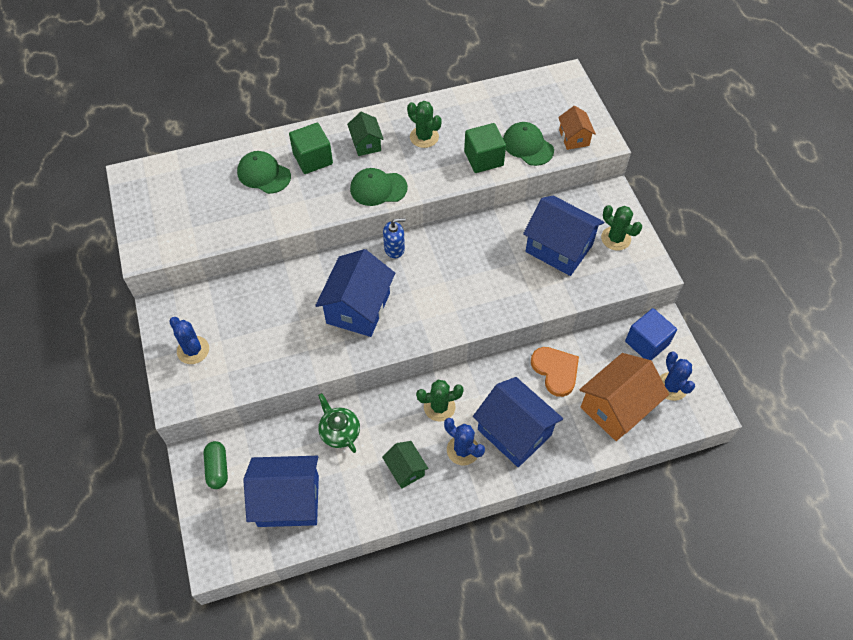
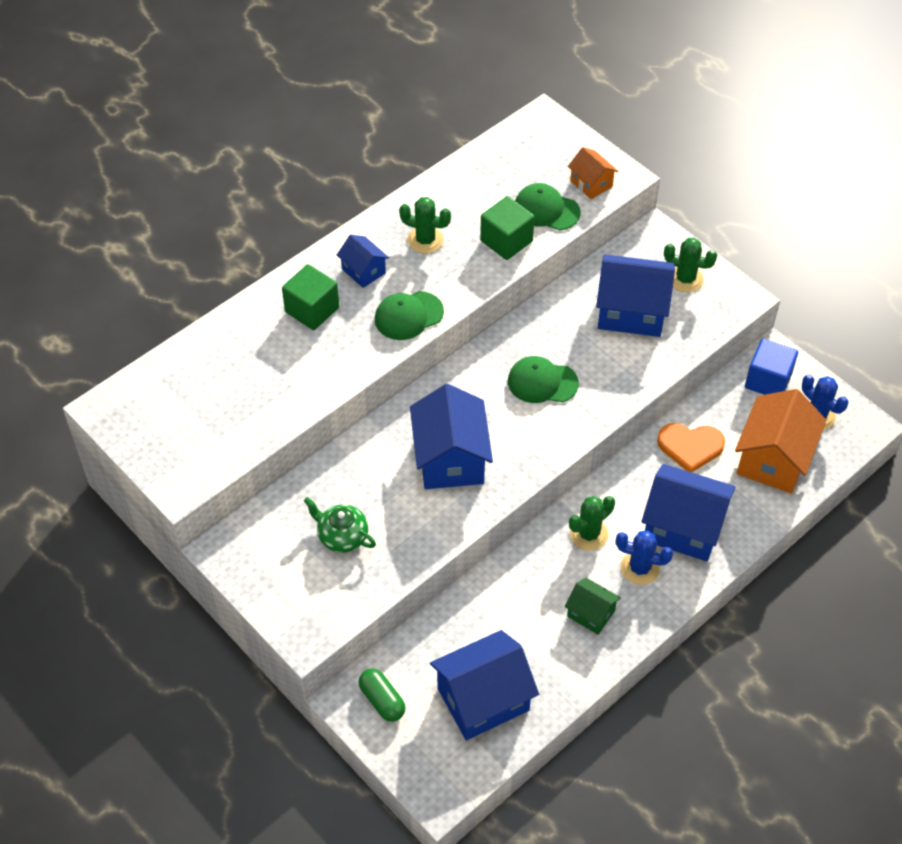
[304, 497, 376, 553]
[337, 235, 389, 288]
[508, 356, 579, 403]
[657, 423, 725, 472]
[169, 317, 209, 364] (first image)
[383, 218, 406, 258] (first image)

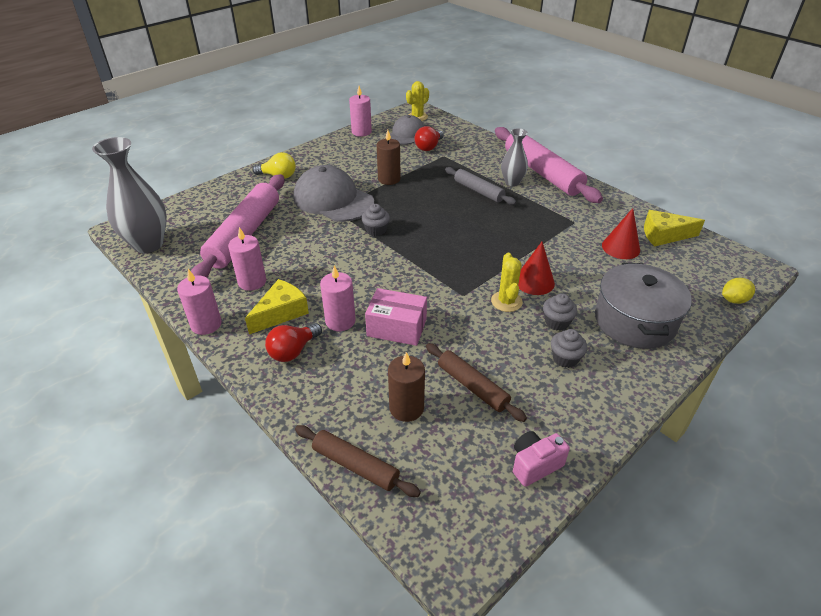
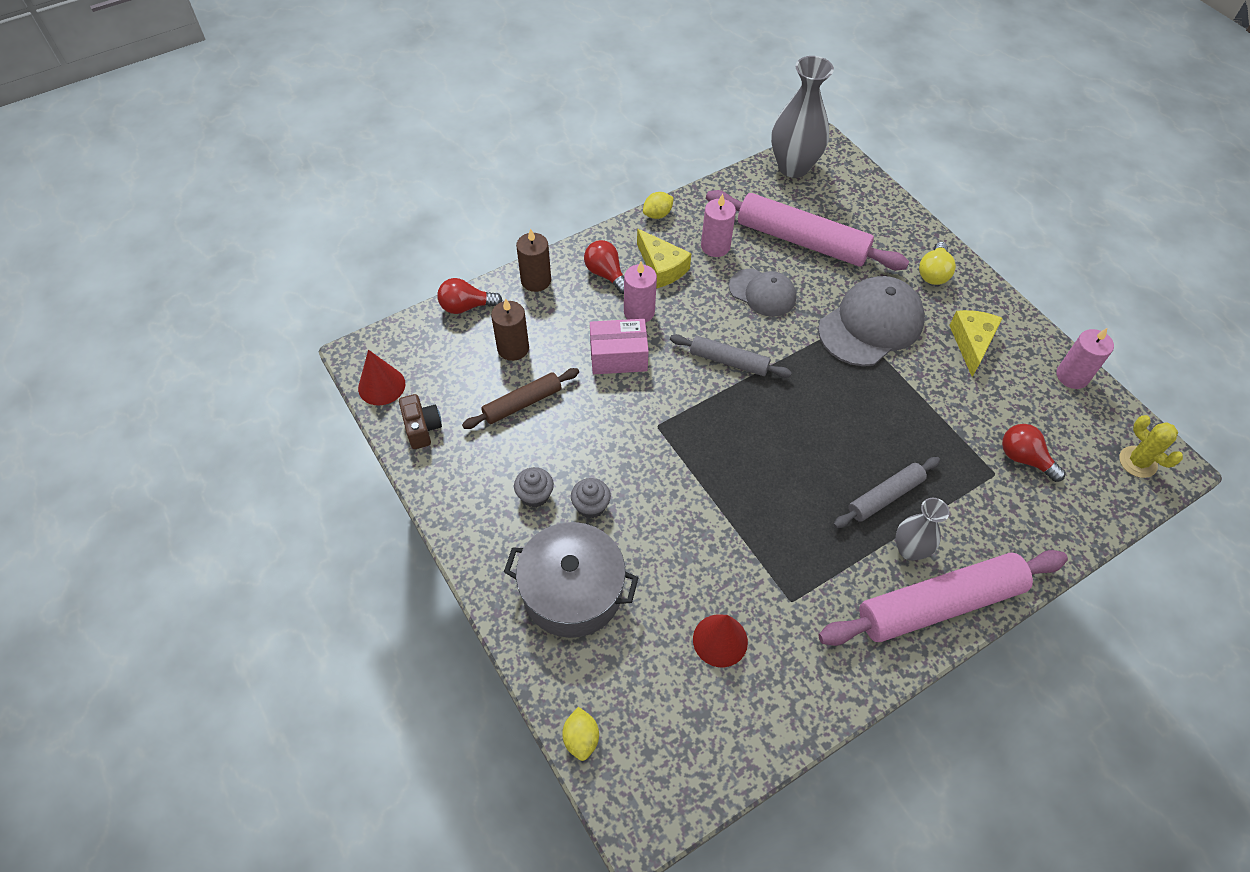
[358, 350, 405, 405]
[399, 394, 442, 449]
[437, 278, 502, 314]
[516, 228, 551, 292]
[590, 319, 649, 374]
[643, 192, 674, 219]
[670, 334, 792, 378]
[729, 268, 796, 317]
[949, 310, 1003, 377]
[362, 204, 390, 236] (first image)
[491, 253, 523, 312] (first image)

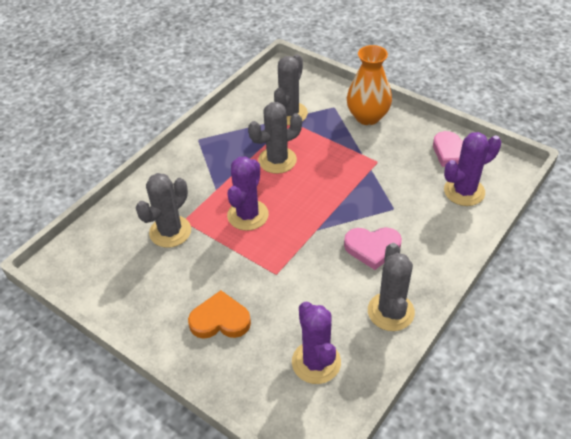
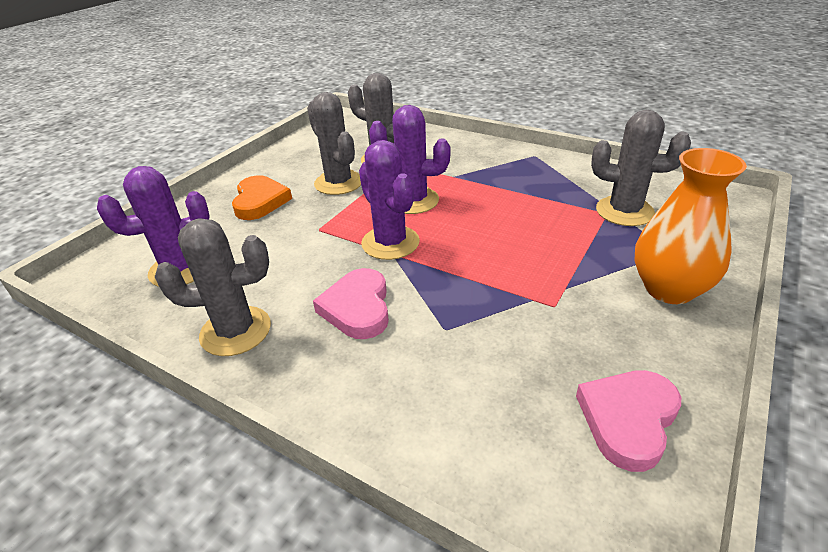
[307, 92, 361, 195]
[359, 140, 420, 260]

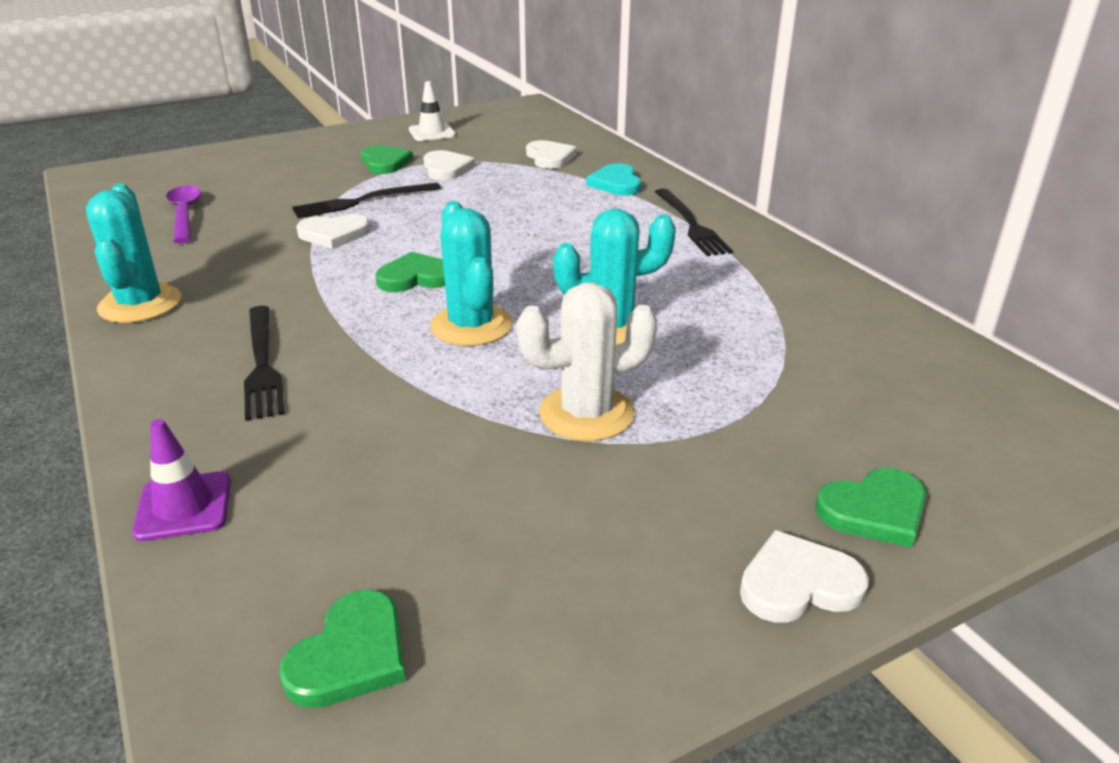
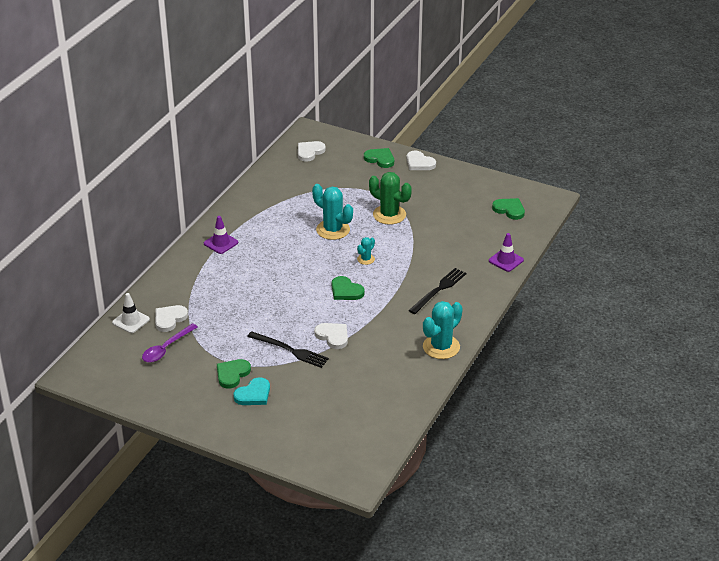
[112, 293, 150, 333]
[142, 323, 198, 363]
[204, 216, 238, 254]
[233, 377, 270, 405]
[298, 141, 326, 162]
[357, 237, 375, 265]
[369, 172, 412, 225]
[492, 198, 525, 220]

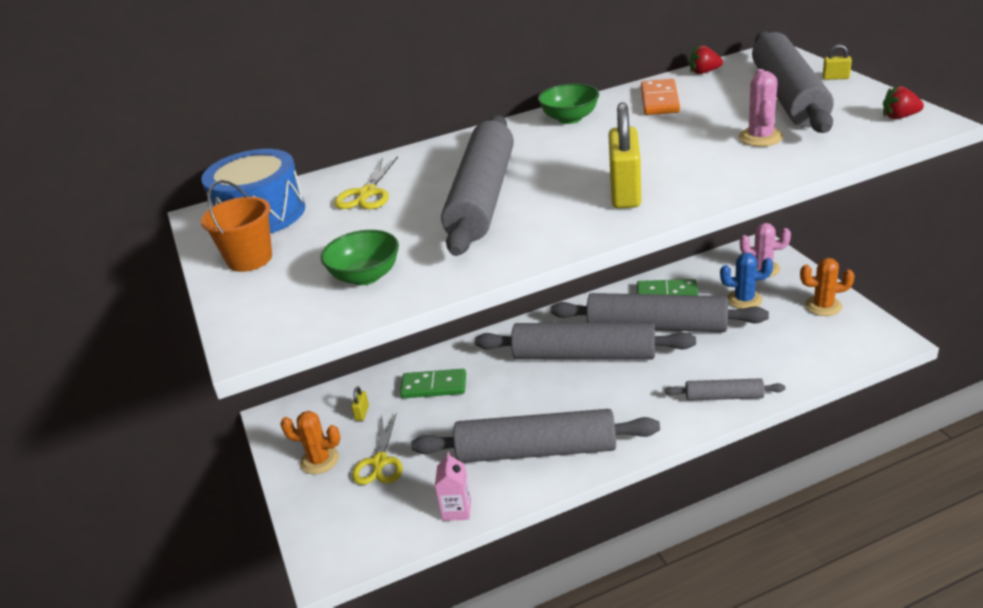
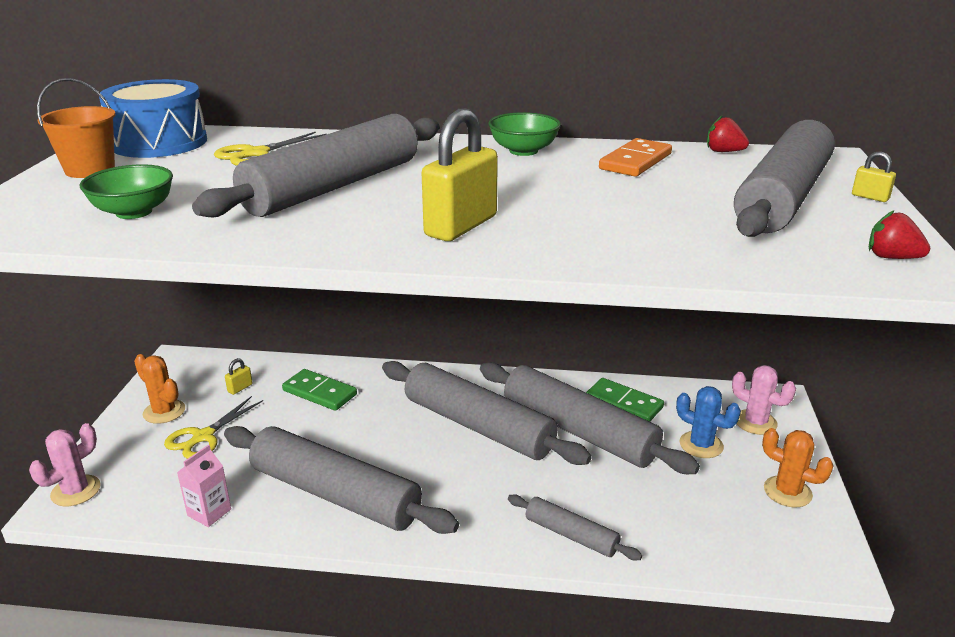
[29, 423, 101, 506]

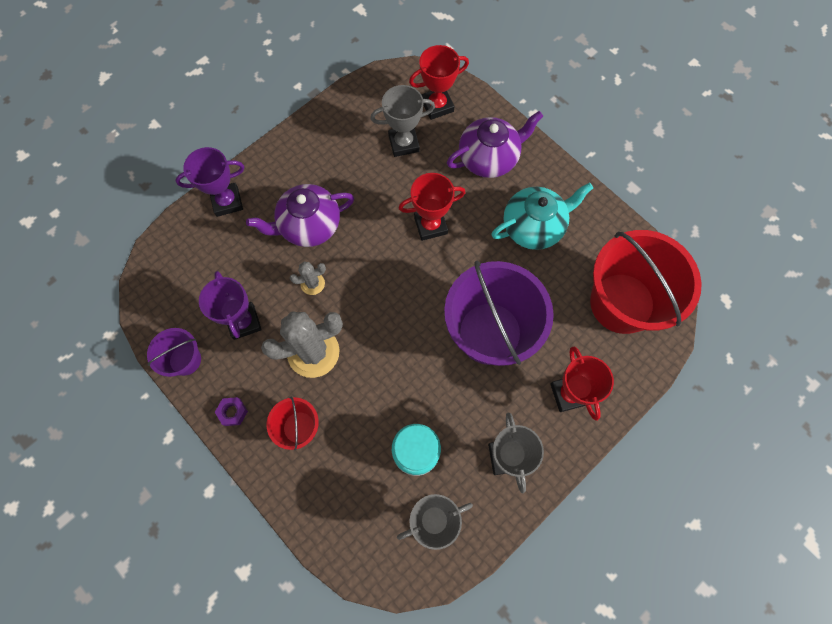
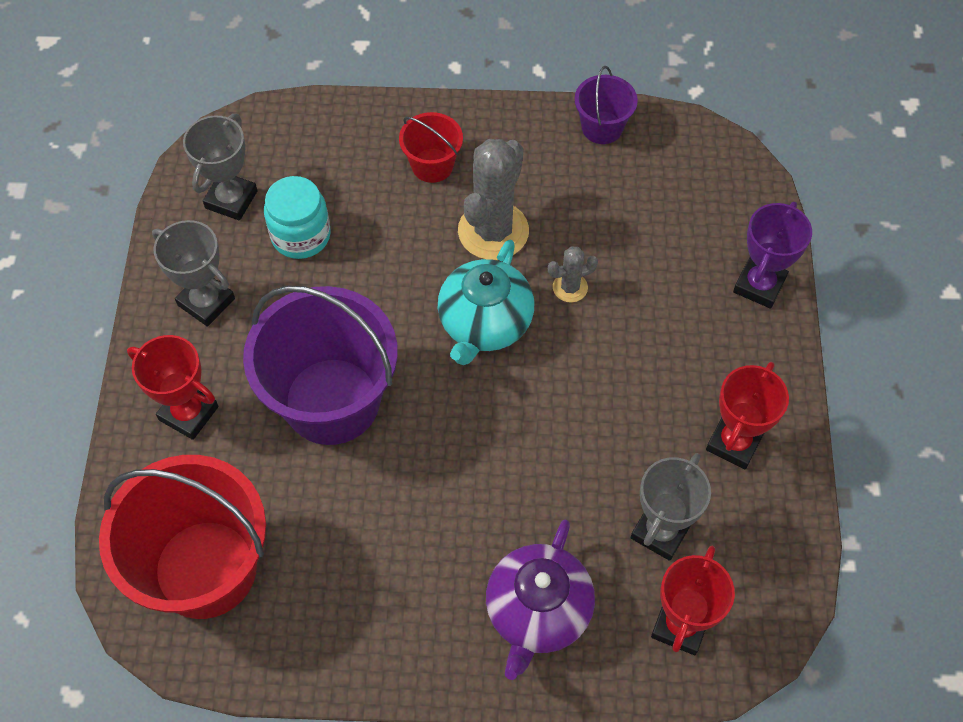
[438, 240, 534, 365]
[548, 246, 598, 303]
[706, 362, 789, 470]
[199, 271, 262, 340] (first image)
[215, 397, 248, 426] (first image)
[246, 184, 354, 247] (first image)

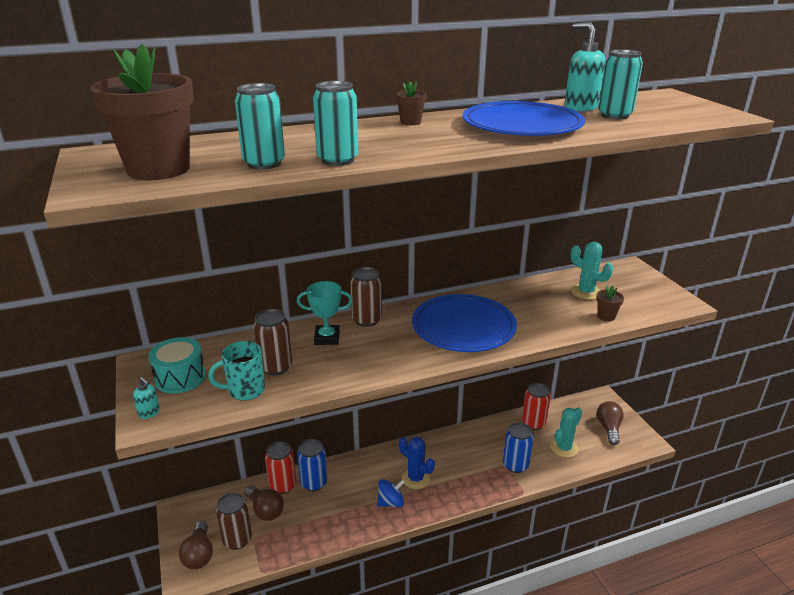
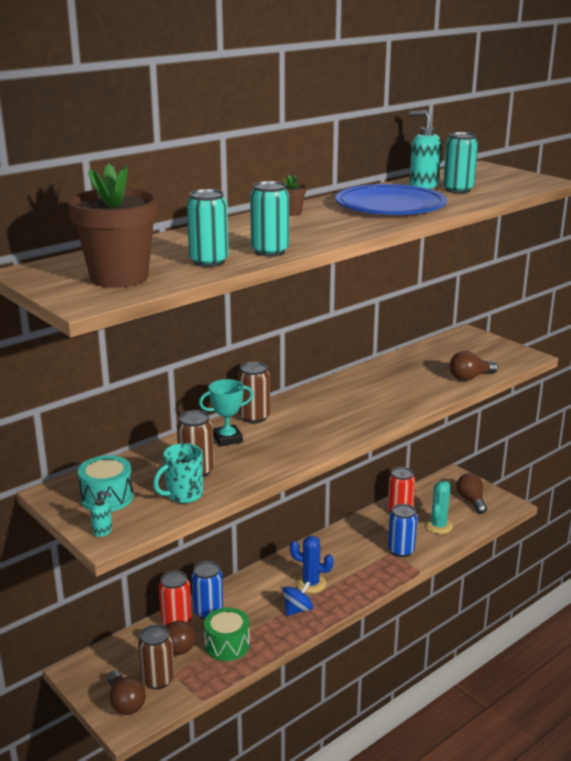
[204, 608, 250, 661]
[450, 351, 498, 381]
[412, 294, 517, 352] (first image)
[570, 242, 613, 300] (first image)

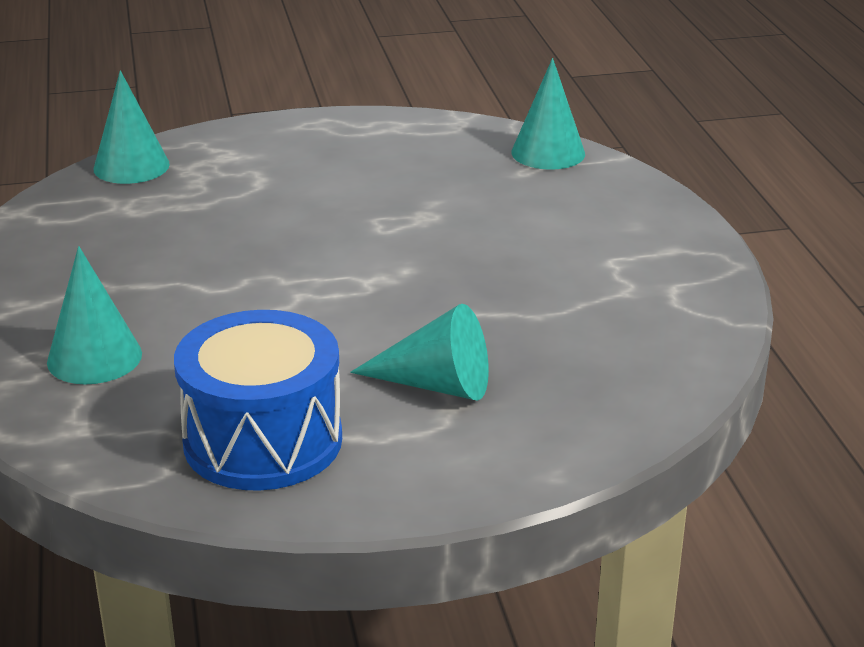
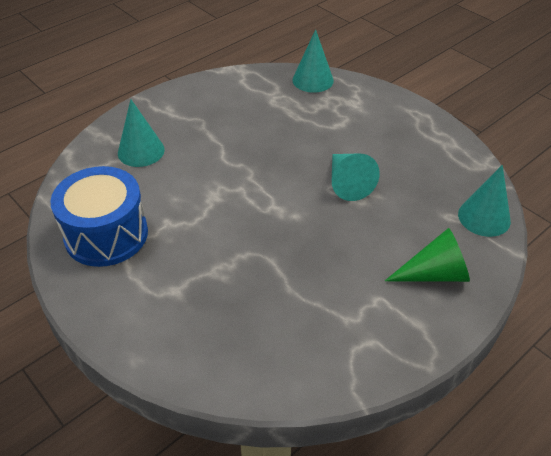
[332, 154, 380, 201]
[385, 228, 470, 282]

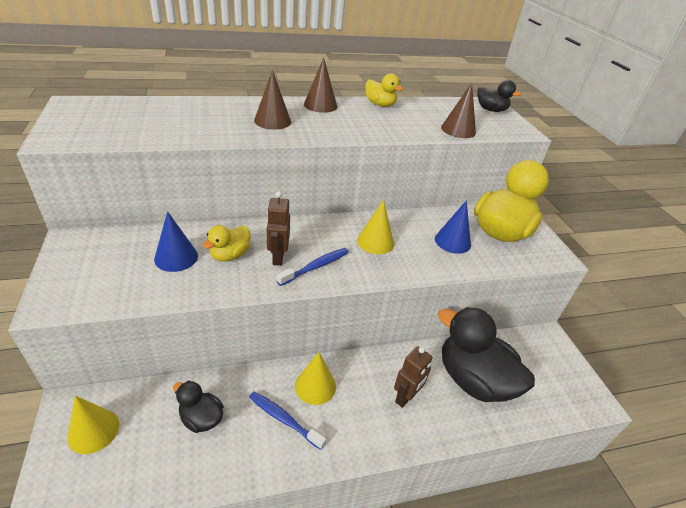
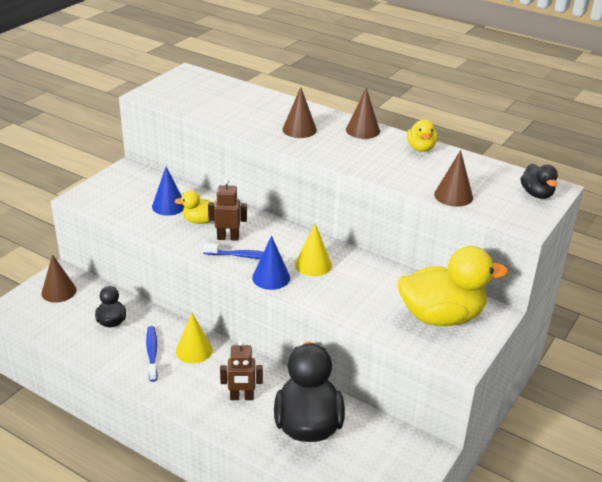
[41, 254, 76, 303]
[208, 179, 247, 241]
[252, 236, 290, 290]

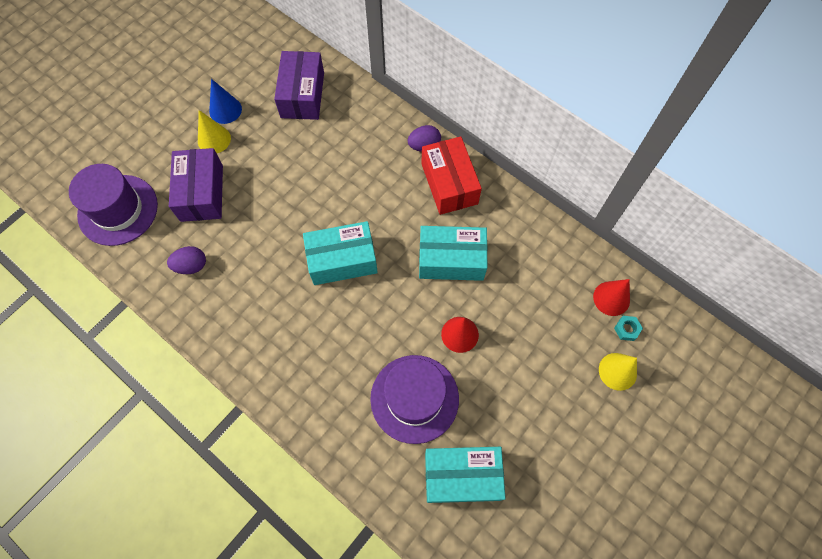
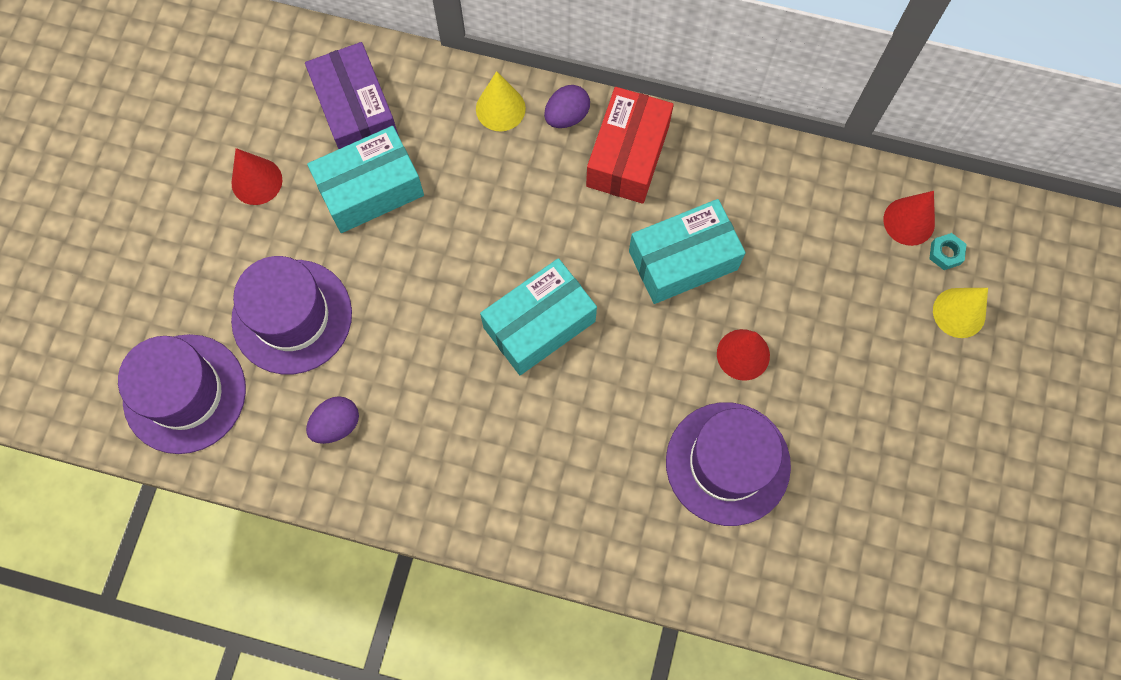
[231, 148, 282, 205]
[231, 256, 352, 374]
[307, 126, 424, 233]
[476, 71, 526, 131]
[586, 87, 674, 204]

